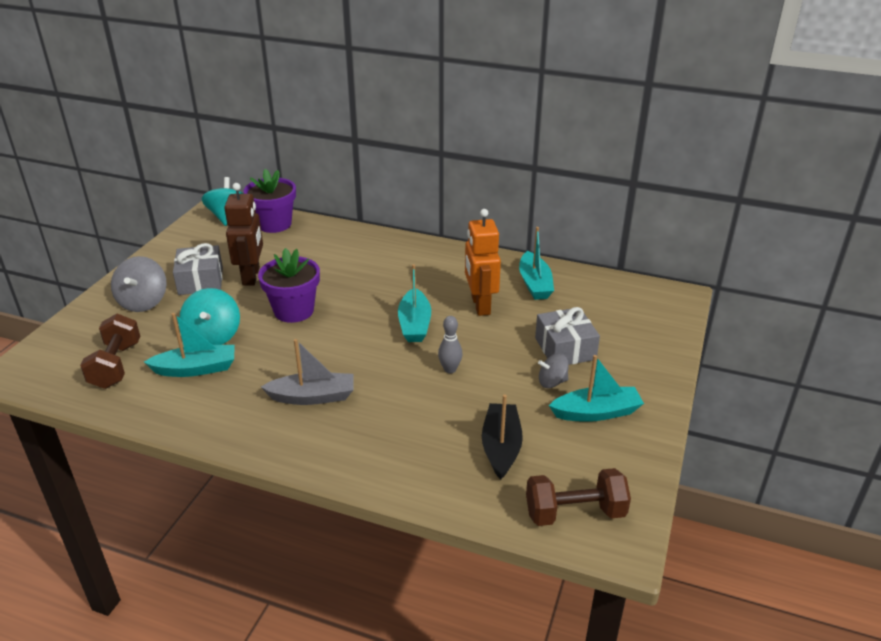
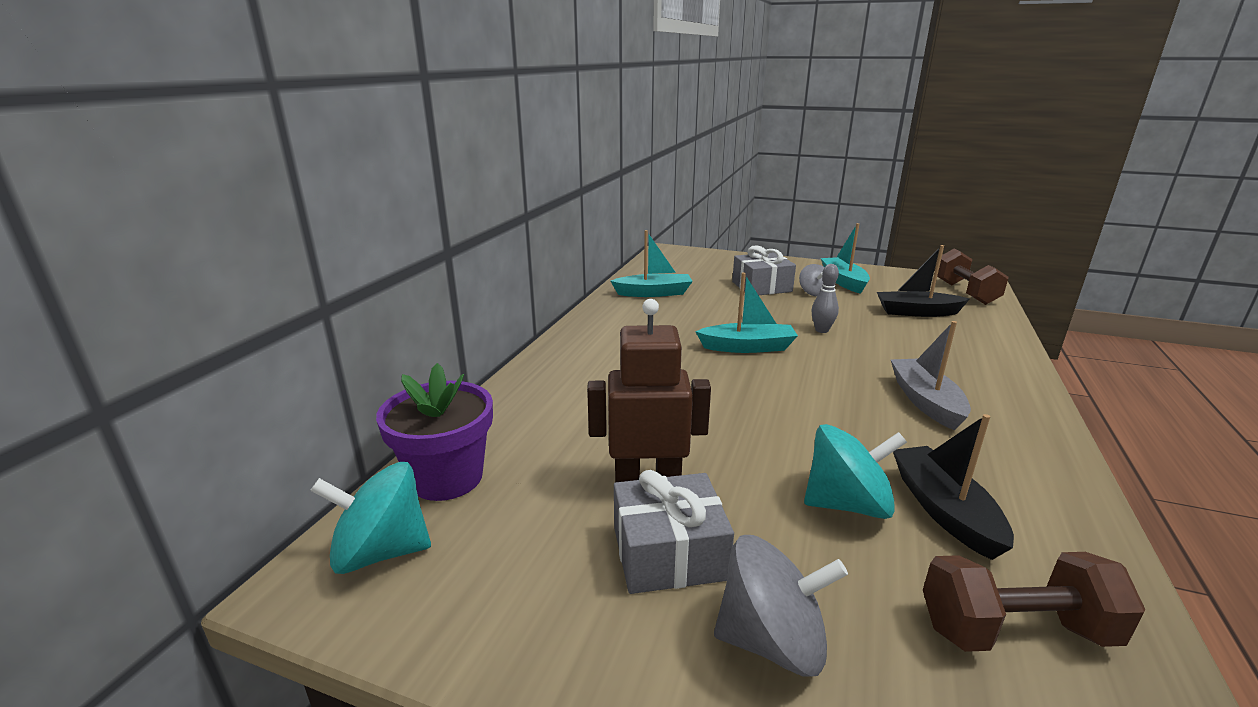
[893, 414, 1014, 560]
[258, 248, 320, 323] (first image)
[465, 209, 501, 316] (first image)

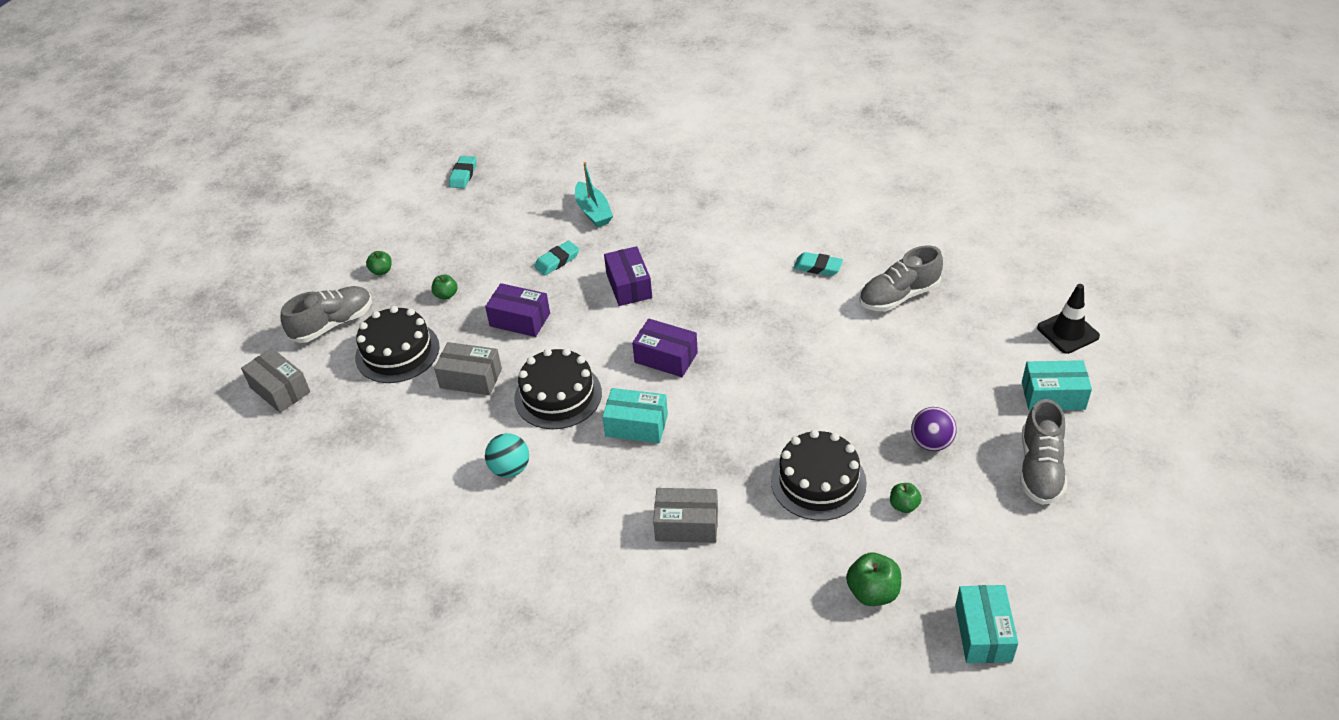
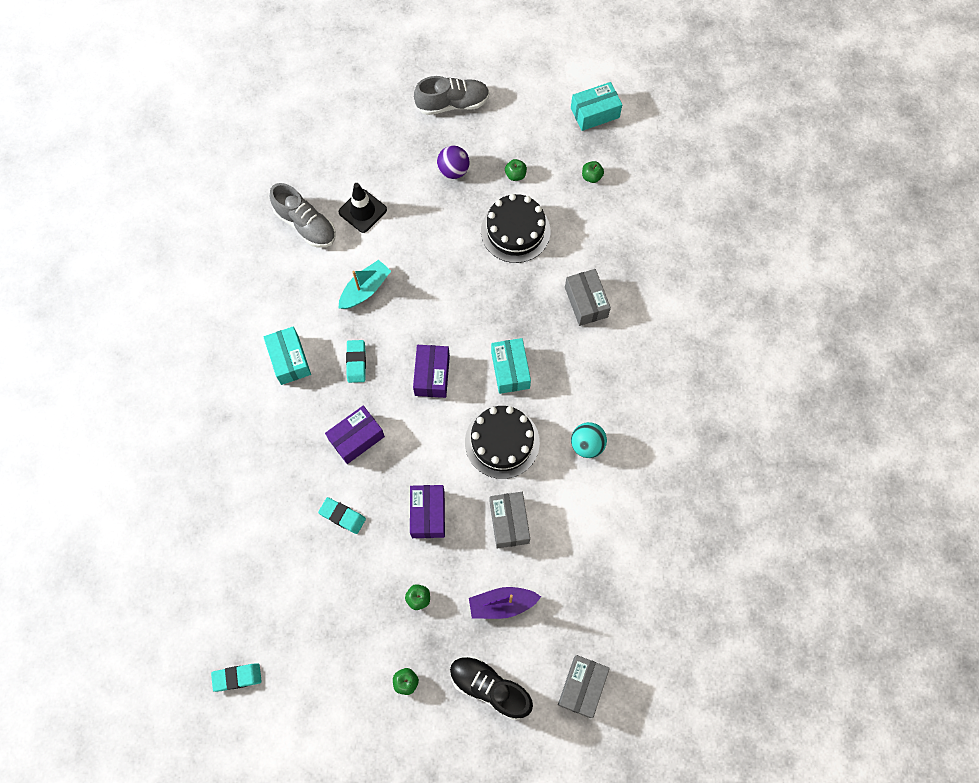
[264, 326, 311, 385]
[339, 183, 387, 233]
[339, 260, 391, 309]
[346, 340, 366, 383]
[450, 656, 533, 720]
[469, 587, 541, 619]
[582, 161, 604, 183]

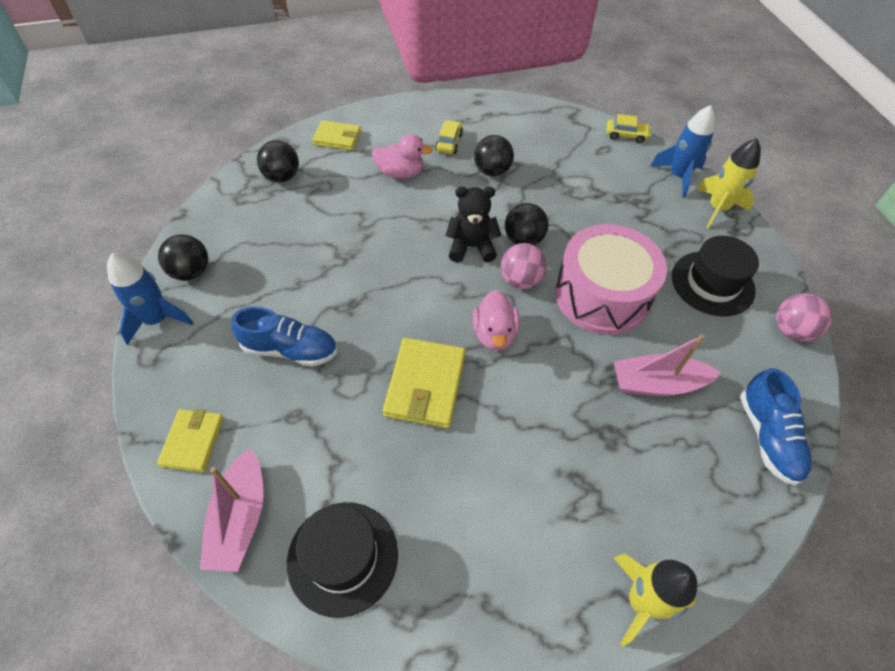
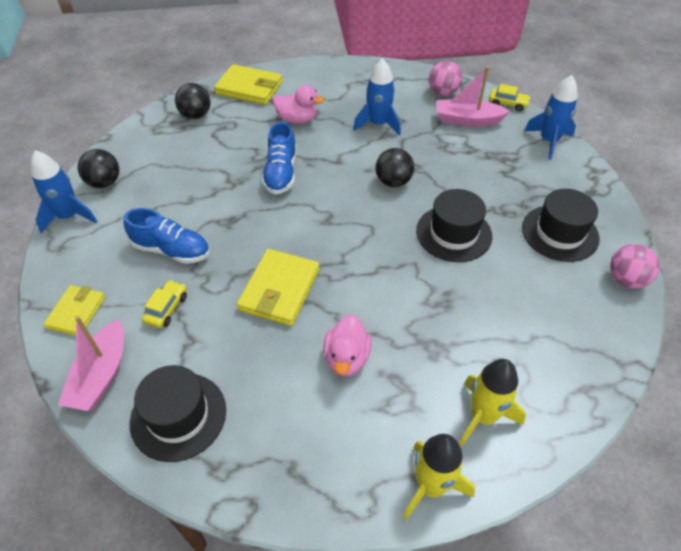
[142, 280, 187, 328]
[214, 64, 283, 105]
[262, 122, 297, 195]
[323, 314, 372, 377]
[353, 58, 401, 136]
[416, 189, 492, 262]
[429, 61, 463, 96]
[437, 66, 510, 127]
[460, 359, 526, 446]
[445, 187, 502, 263] (first image)

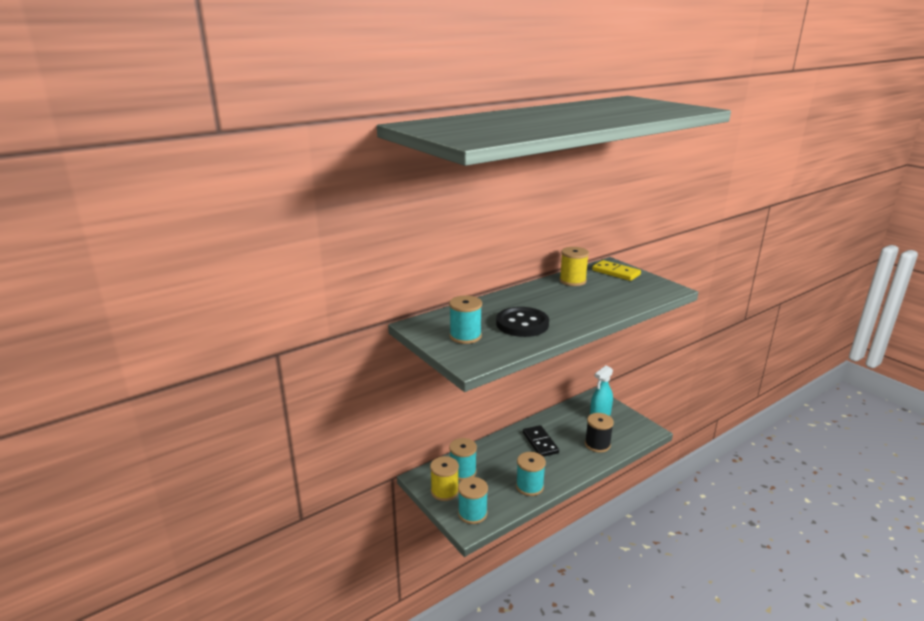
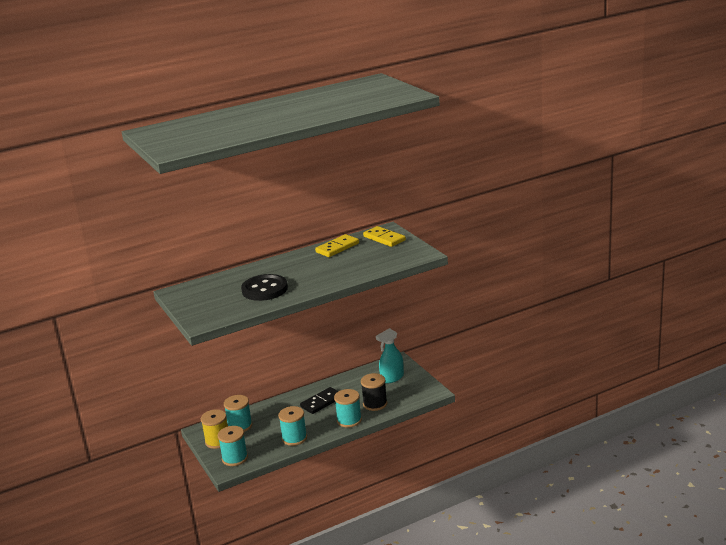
[300, 387, 338, 414]
[315, 234, 359, 257]
[334, 389, 362, 428]

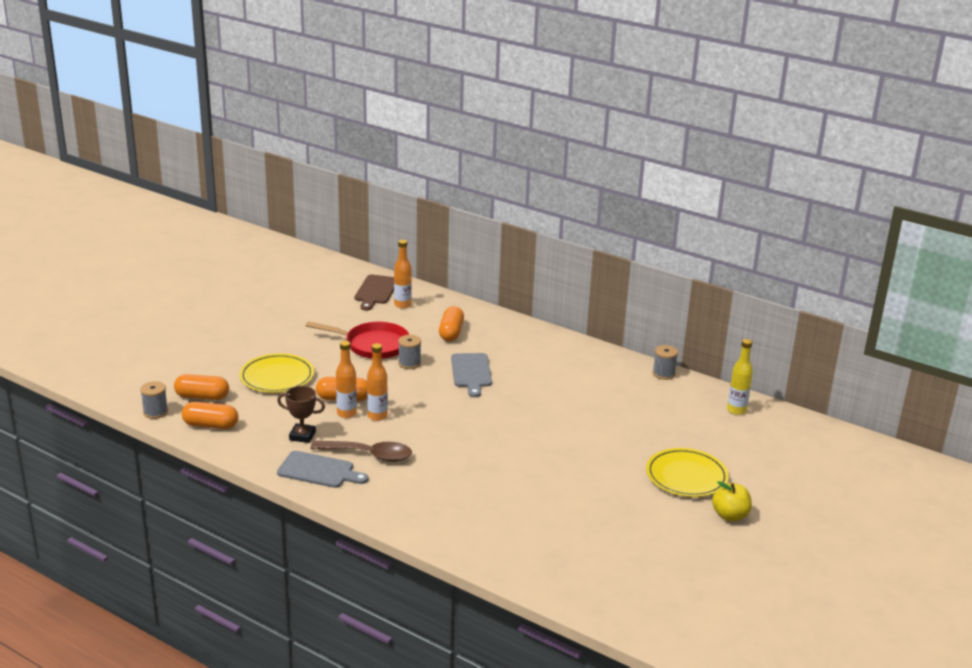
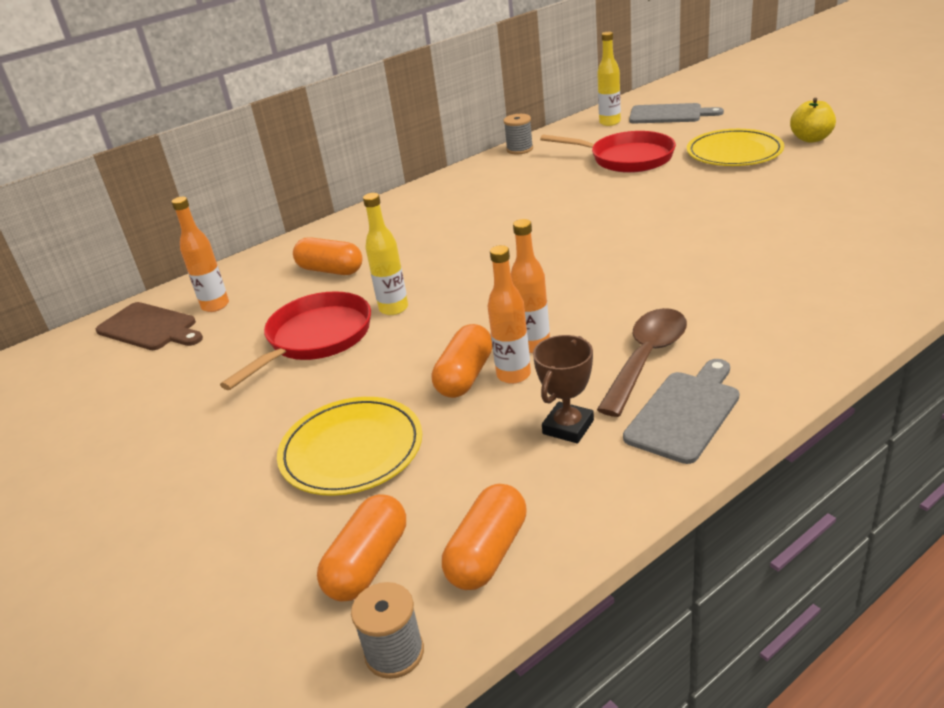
[363, 193, 408, 315]
[540, 131, 676, 173]
[629, 103, 724, 123]

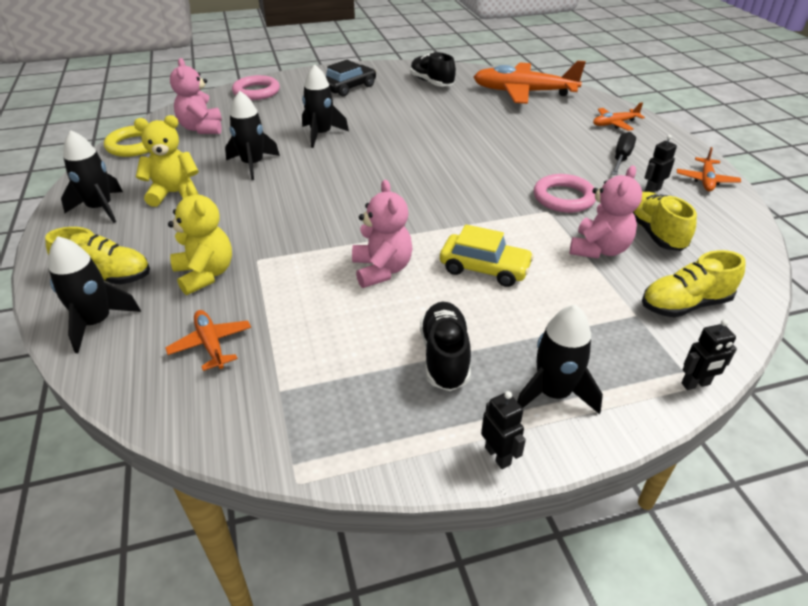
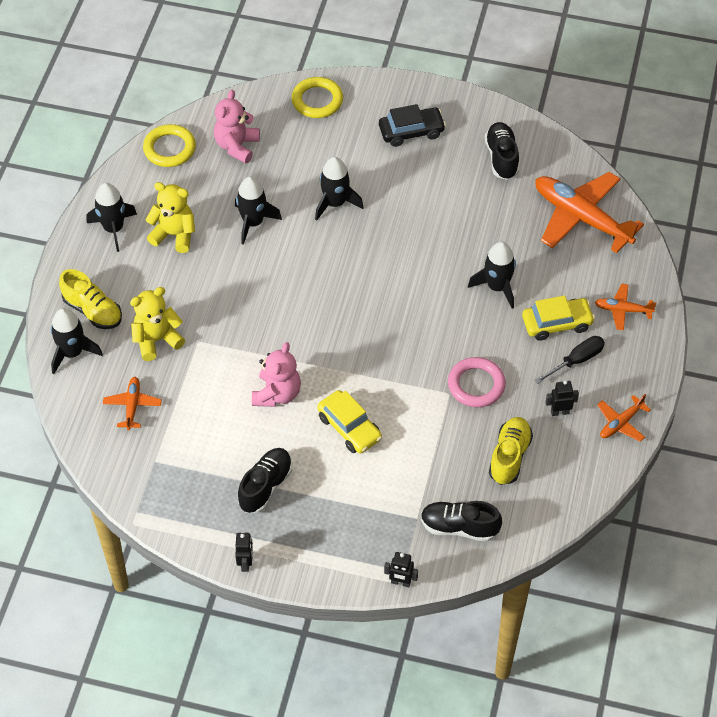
[130, 287, 185, 361]
[292, 77, 343, 118]
[421, 501, 502, 542]
[468, 242, 516, 309]
[522, 296, 595, 341]
[570, 165, 642, 259] (first image)

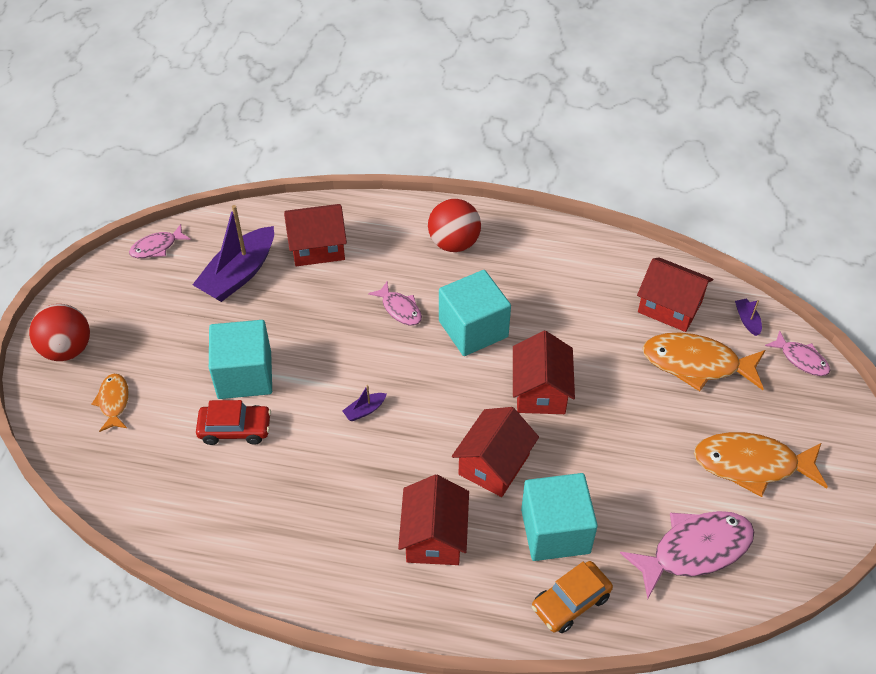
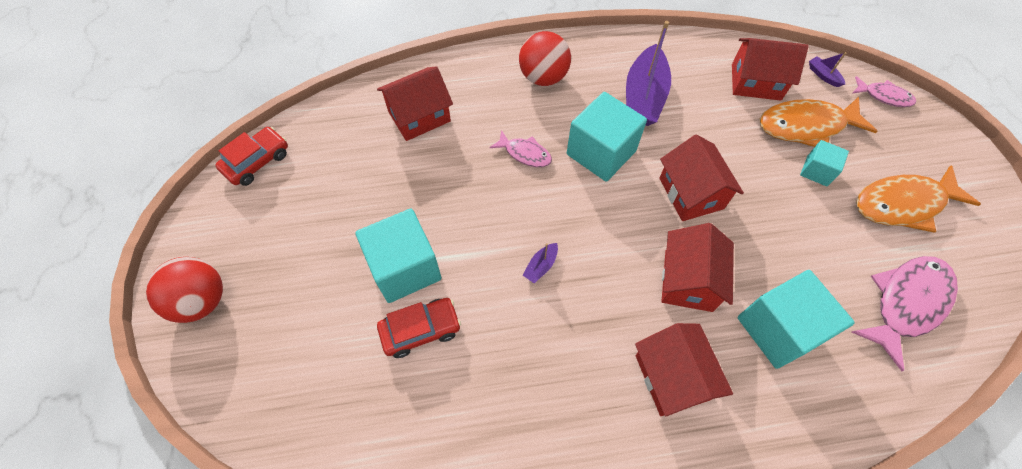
[215, 127, 288, 186]
[626, 21, 671, 126]
[800, 140, 849, 186]
[92, 374, 129, 432] (first image)
[532, 561, 613, 633] (first image)

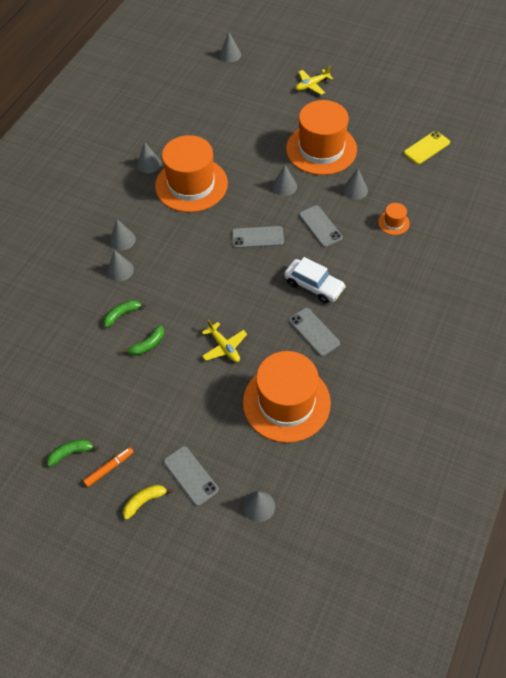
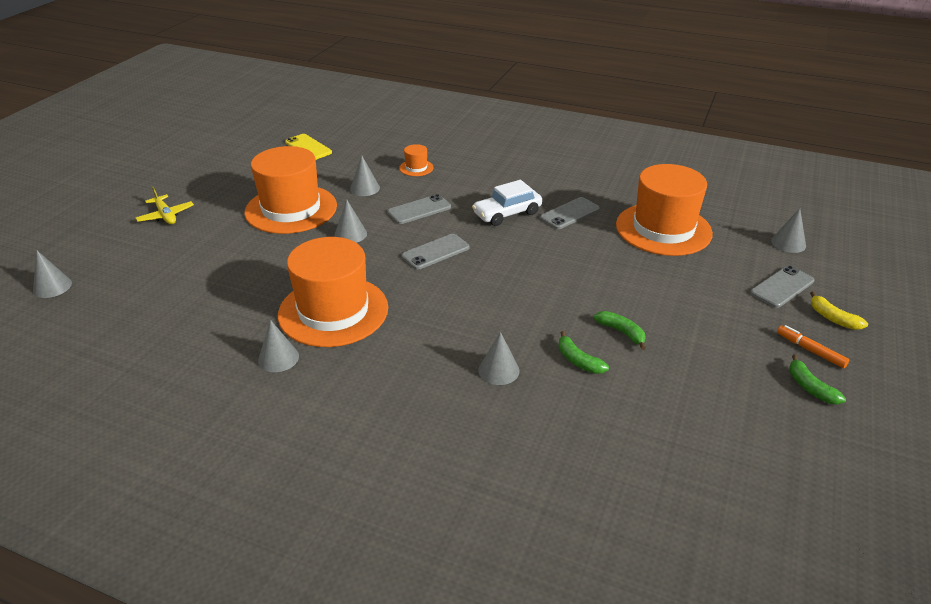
[402, 234, 469, 270]
[472, 180, 542, 226]
[110, 219, 136, 250] (first image)
[202, 320, 247, 362] (first image)

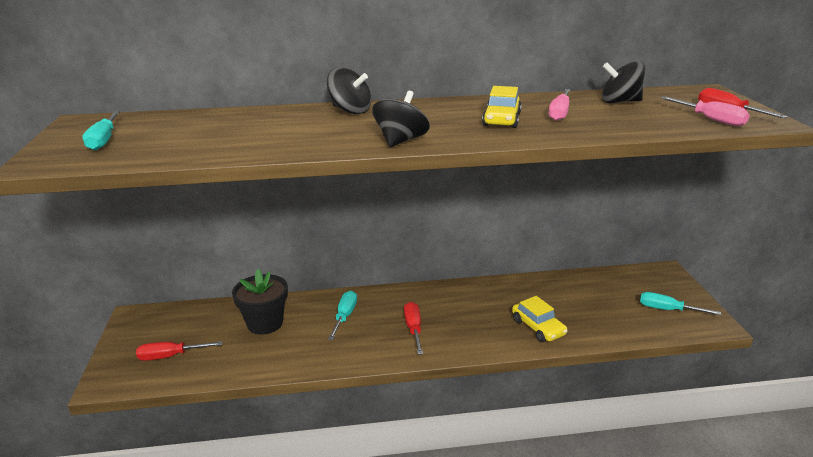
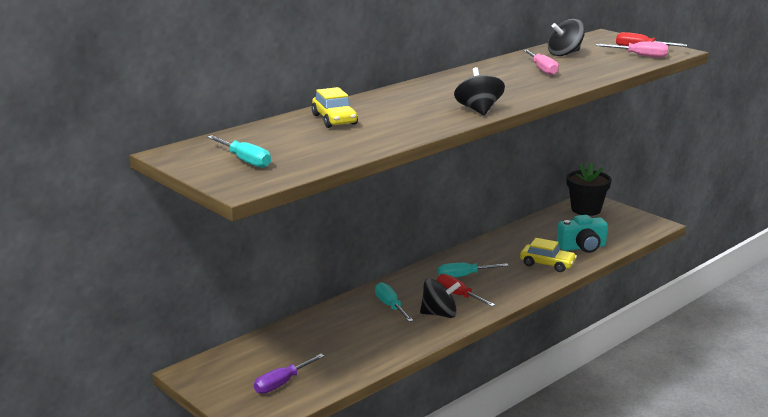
[254, 354, 325, 394]
[312, 87, 358, 128]
[420, 278, 461, 318]
[438, 263, 509, 278]
[557, 215, 608, 253]
[566, 162, 611, 216]

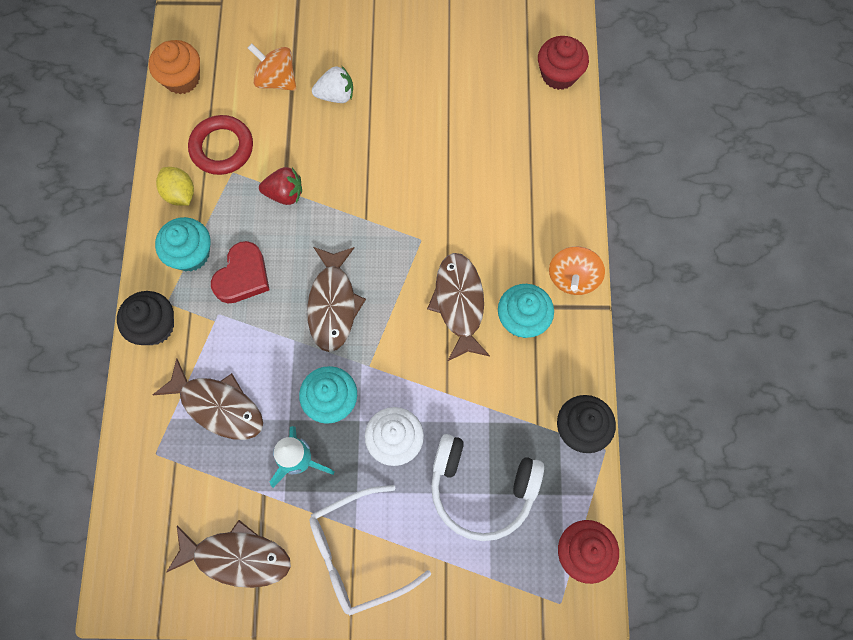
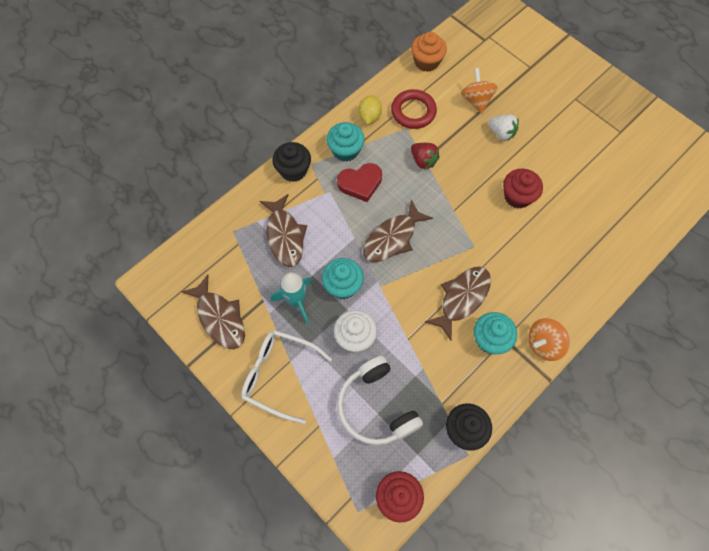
[503, 169, 543, 209]

